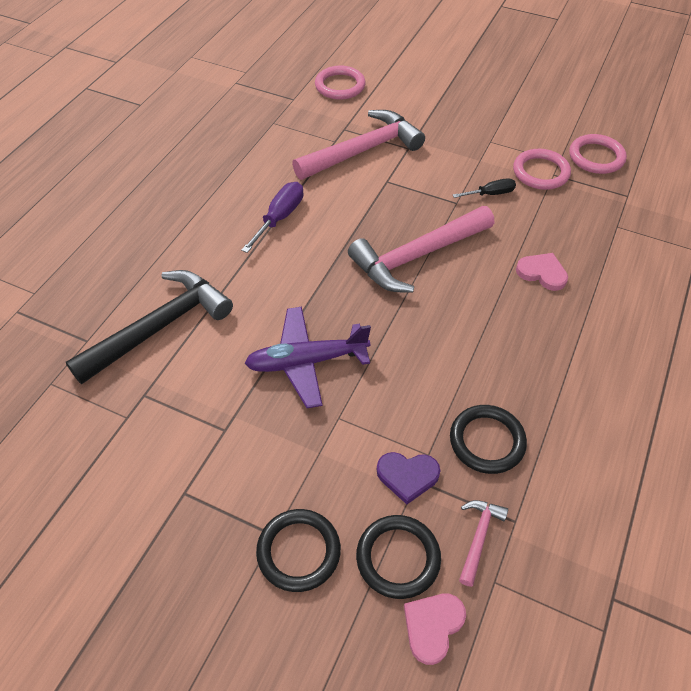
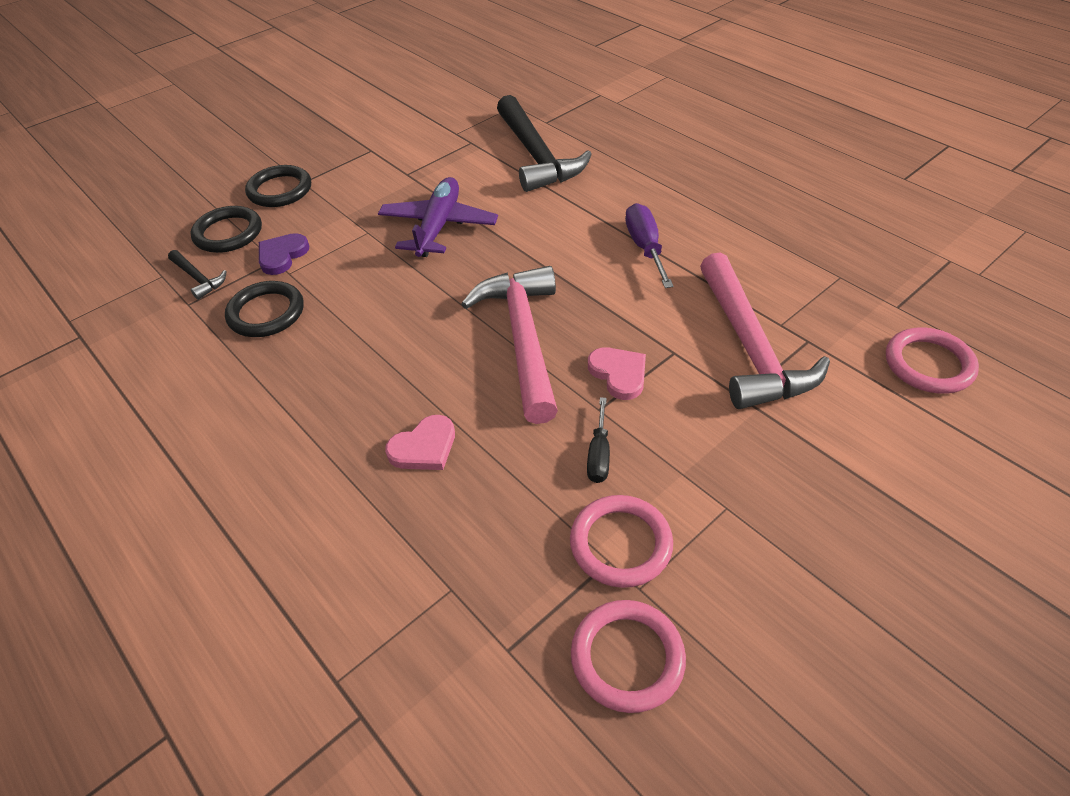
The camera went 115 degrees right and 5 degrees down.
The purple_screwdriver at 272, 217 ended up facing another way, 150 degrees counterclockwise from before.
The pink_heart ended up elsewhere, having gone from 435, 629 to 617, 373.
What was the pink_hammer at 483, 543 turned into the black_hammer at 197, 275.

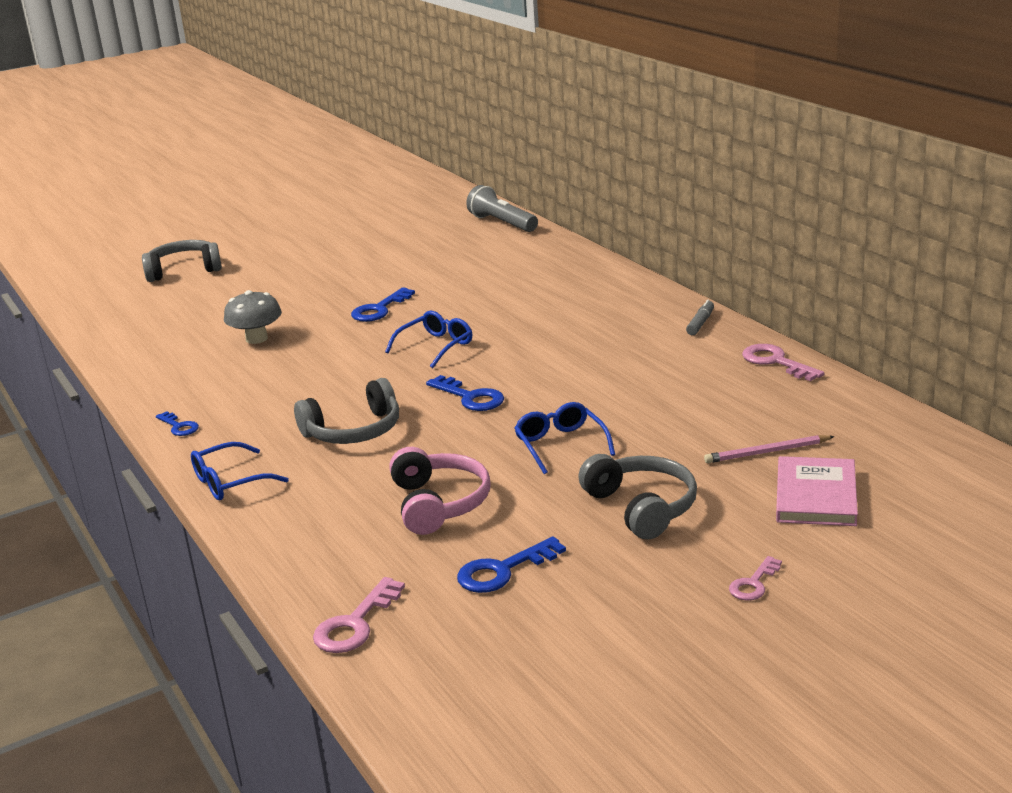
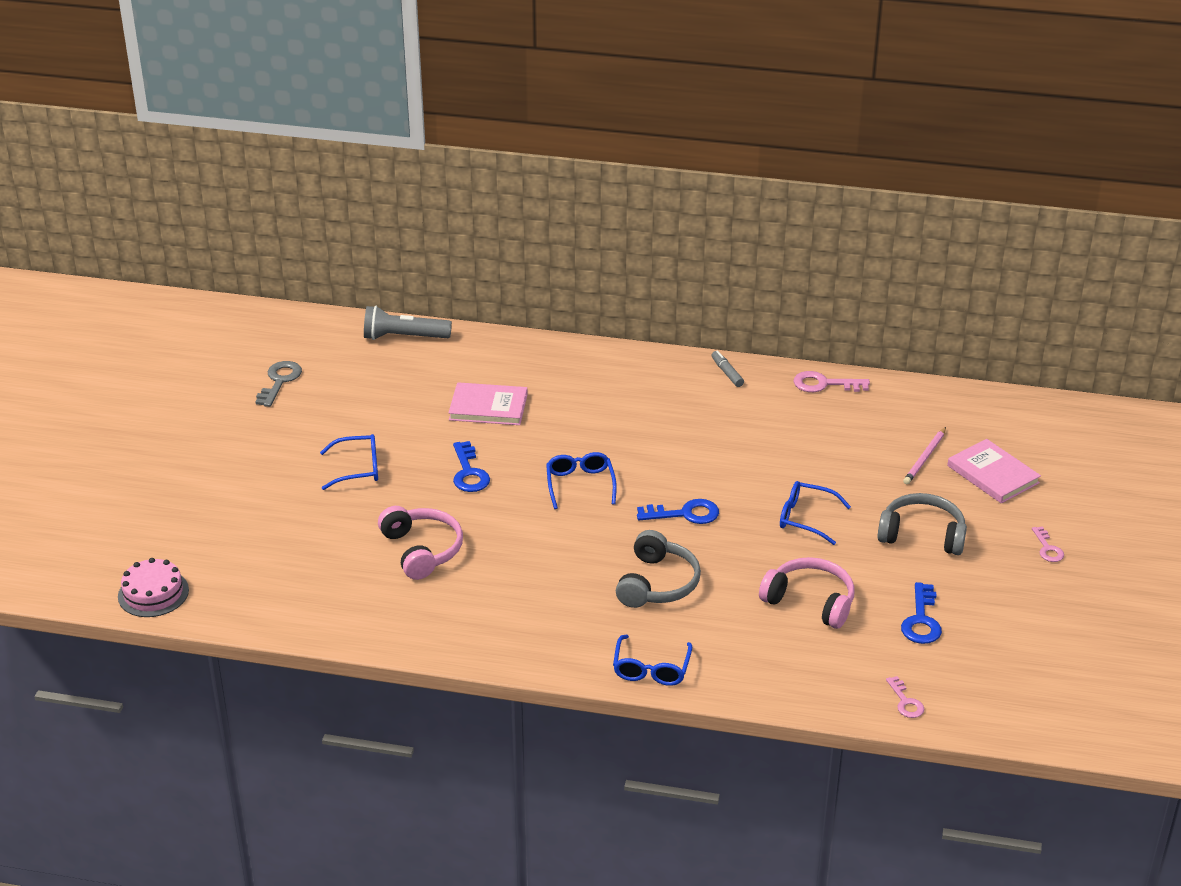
The camera went 50 degrees left and 10 degrees up.
The second view lost the grey_headphones at 182, 261.
The second view lost the blue_key at 177, 423.
Where the grey_mushroom stood at 253, 317, the pink_headphones came to stand at 420, 543.
The size of the pink_key at 359, 615 changed by a factor of 0.63.
The second view gained the pink_cake at 153, 587.
The second view gained the grey_key at 279, 384.
The second view gained the blue_glasses at 349, 462.
The second view gained the pink_book at 488, 403.

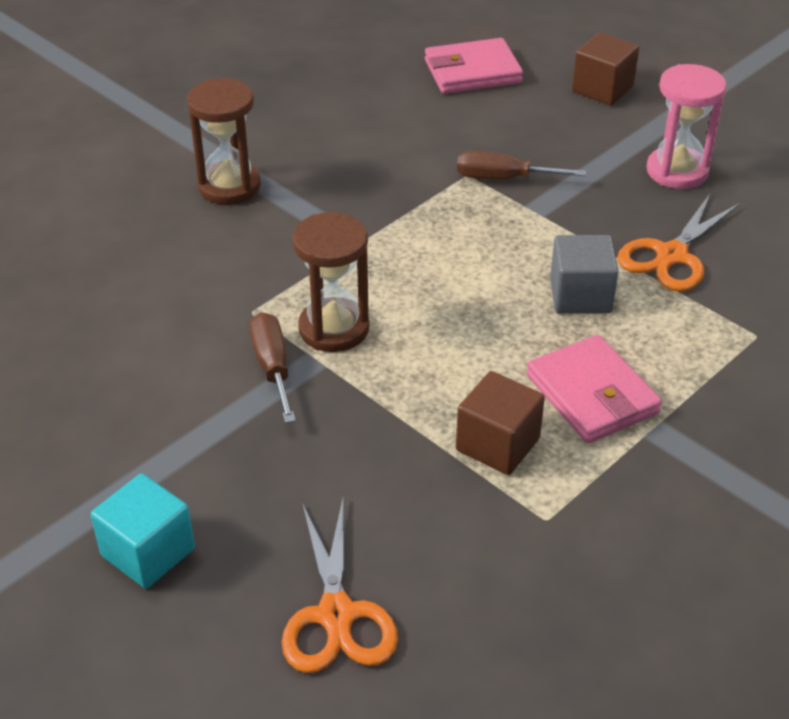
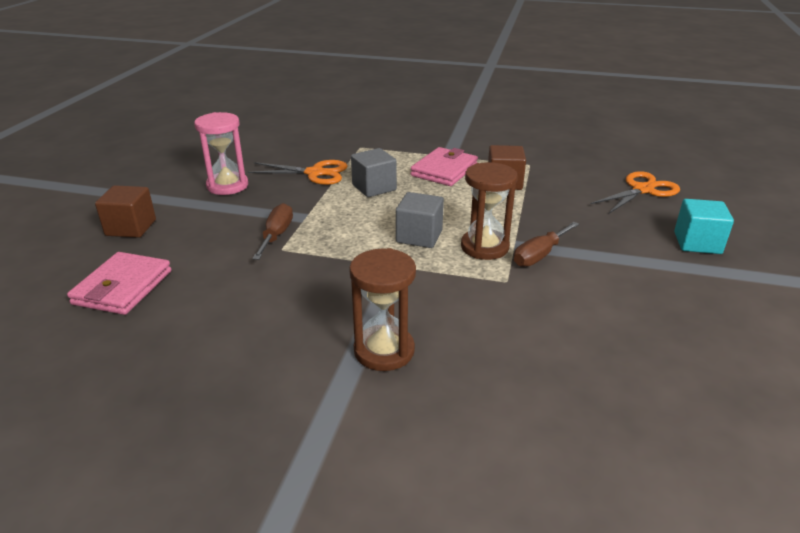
The camera went 120 degrees left and 10 degrees down.
The pink_wallet at 474, 66 ended up facing another way, 60 degrees clockwise from before.
The brown_screwdriver at 521, 165 ended up facing another way, 150 degrees counterclockwise from before.
The second view gained the grey_cube at 420, 220.

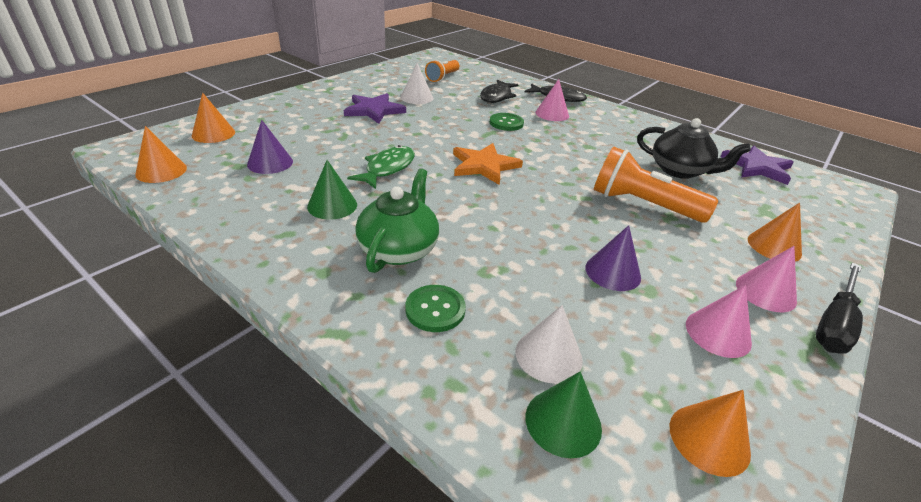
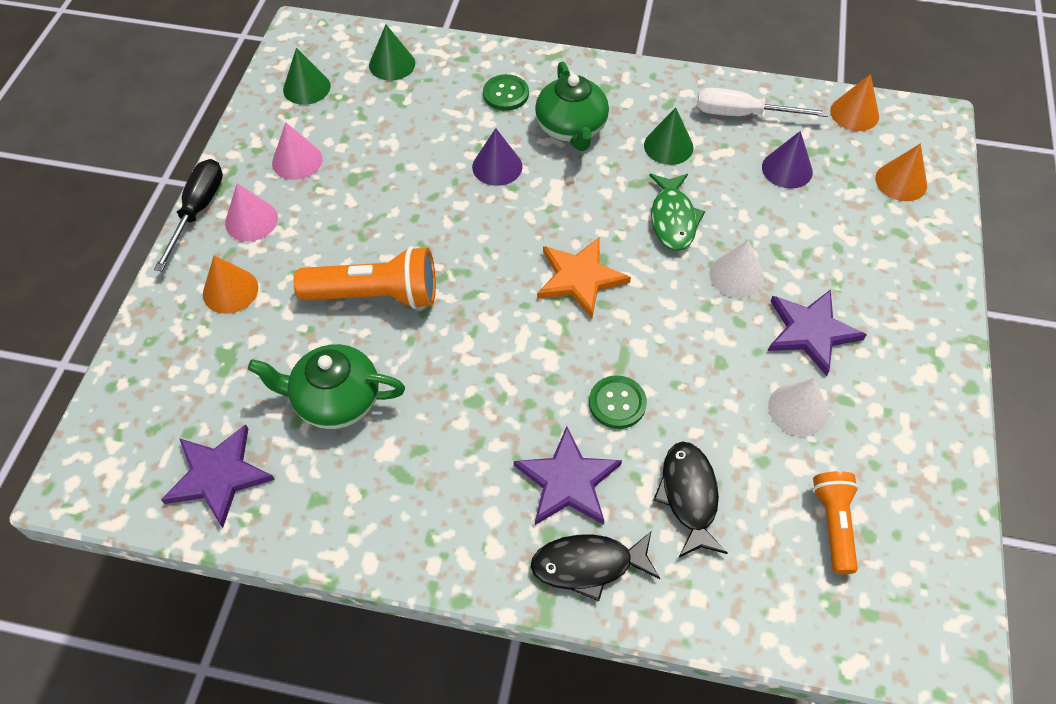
The camera went 155 degrees right and 20 degrees up.
The white_cone ended up elsewhere, having gone from 549, 344 to 736, 269.
Where the pink_cone stood at 552, 100, the purple_star came to stand at 568, 475.
The purple_cone ended up elsewhere, having gone from 613, 258 to 497, 157.
What was the black_teapot at 694, 148 turned into the green_teapot at 326, 386.
What was the orange_cone at 710, 433 turned into the green_cone at 307, 76.
The second view gained the white_screwdriver at 762, 102.

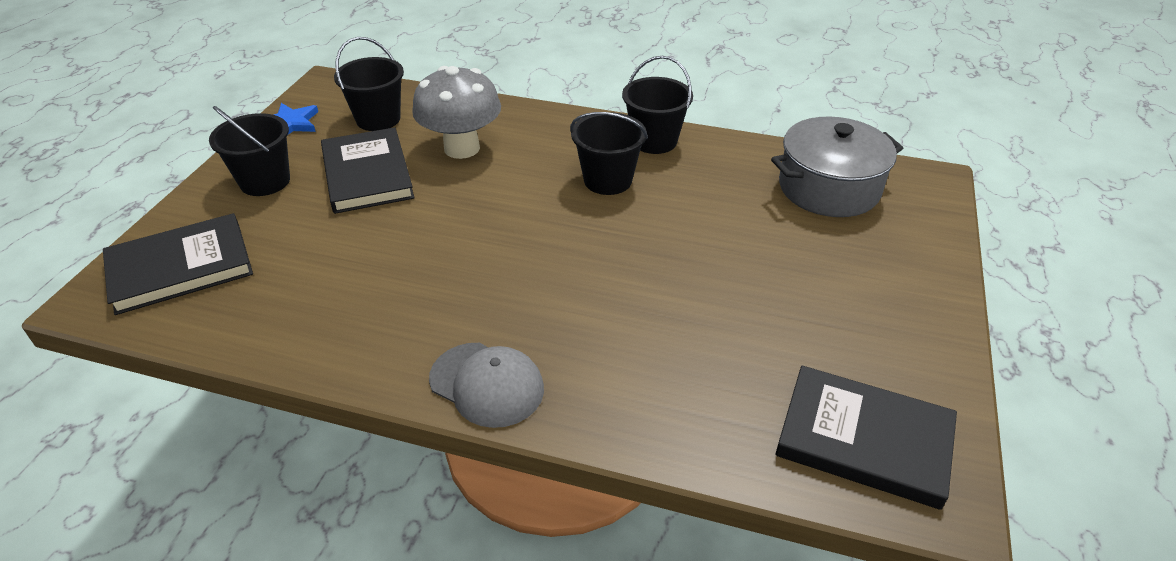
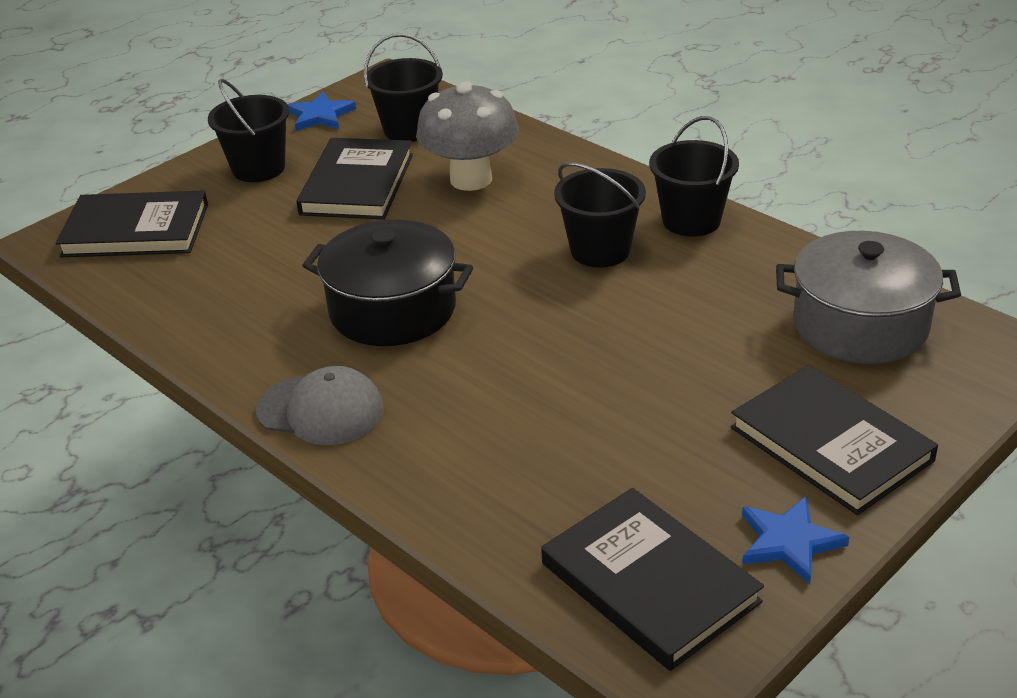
The camera went 30 degrees right and 5 degrees down.
The grey_cap at 486, 385 ended up facing another way, 45 degrees counterclockwise from before.
The second view gained the black_pot at 387, 282.
The second view gained the black_book at 834, 440.
The second view gained the blue_star at 795, 540.

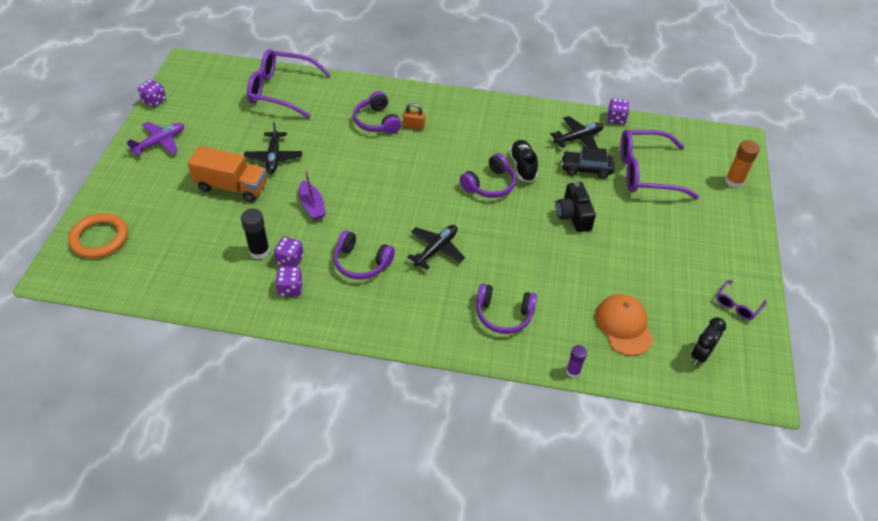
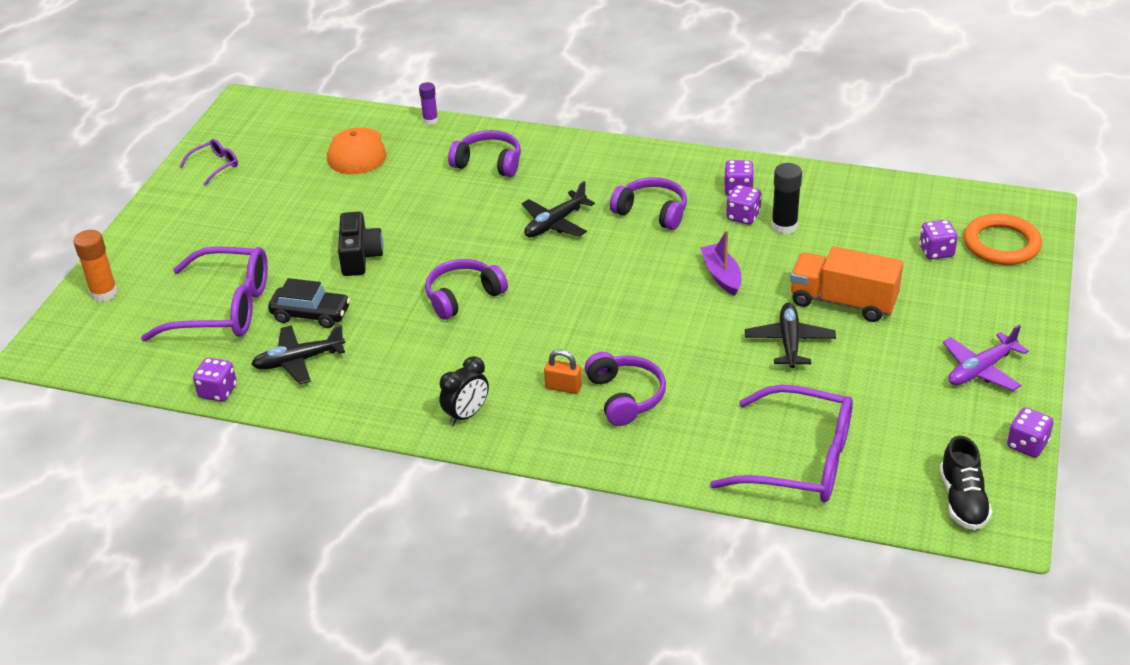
The camera went 170 degrees left and 10 degrees down.
The black_shoe ended up elsewhere, having gone from 523, 161 to 966, 483.
The black_clock ended up elsewhere, having gone from 708, 341 to 464, 391.
The second view gained the purple_dice at 938, 240.

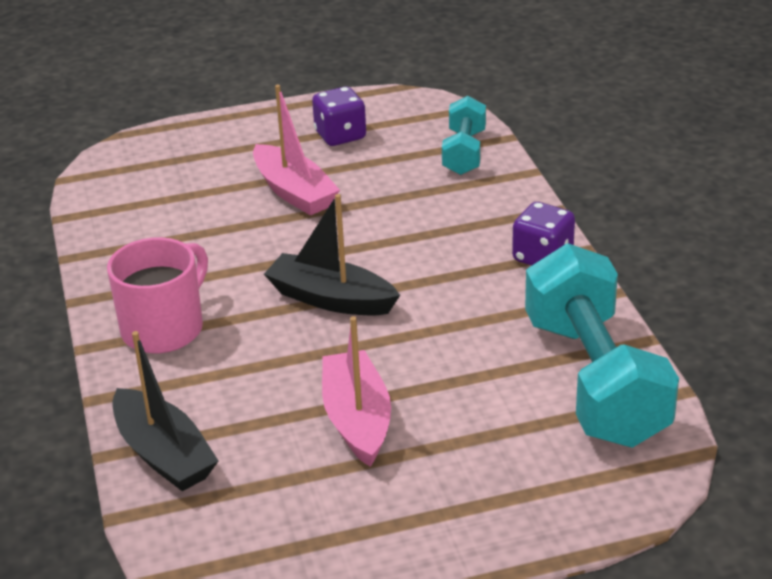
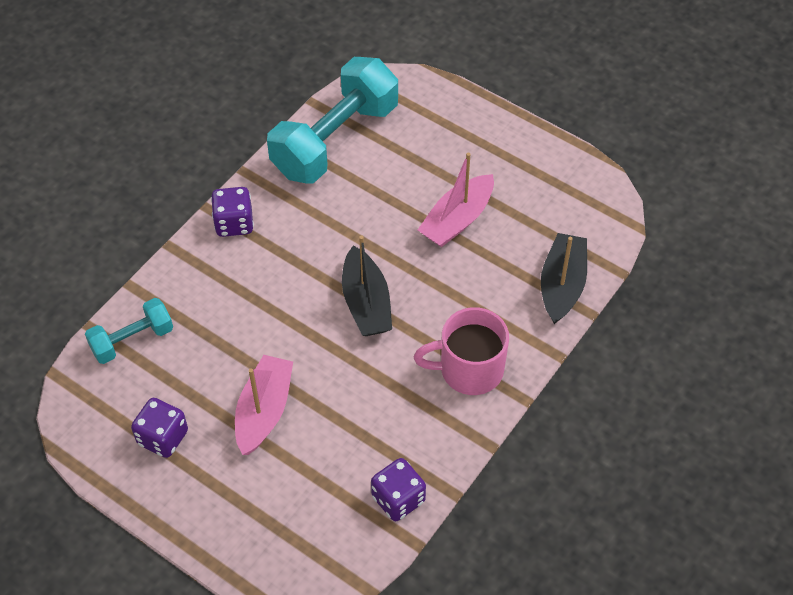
The camera went 130 degrees left and 20 degrees up.
The second view gained the purple_dice at 398, 489.

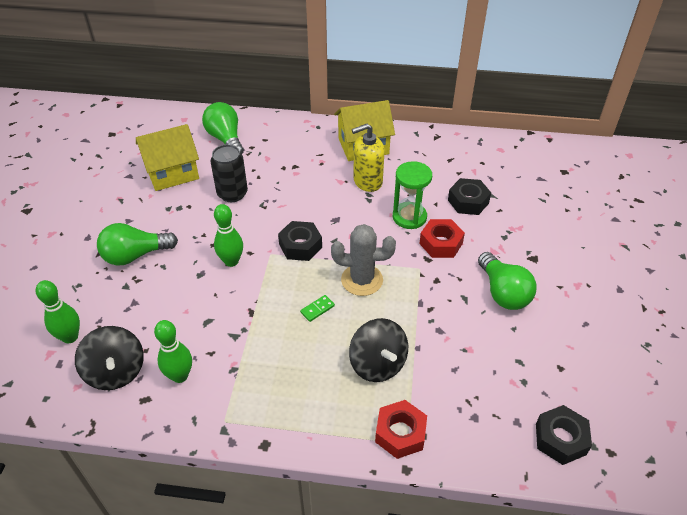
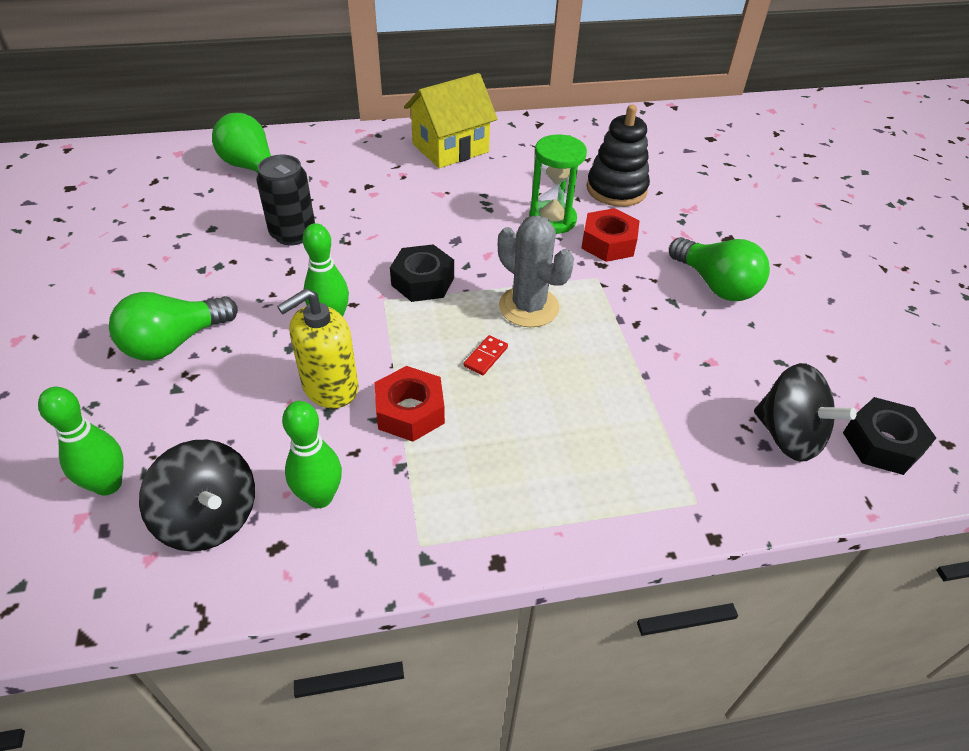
The camera went 20 degrees left and 0 degrees up.
The second view lost the yellow_house at 167, 157.
What was the green_domino at 317, 308 turned into the red_domino at 486, 355.
The grey_cactus at 363, 260 ended up facing another way, 60 degrees clockwise from before.
The black_spinning_top ended up elsewhere, having gone from 378, 350 to 805, 412.
The yellow_soap_dispenser ended up elsewhere, having gone from 368, 158 to 318, 348.
The red_nut ended up elsewhere, having gone from 401, 429 to 410, 404.
Where the black_nut stood at 469, 196, the black_stacking_toy came to stand at 618, 156.

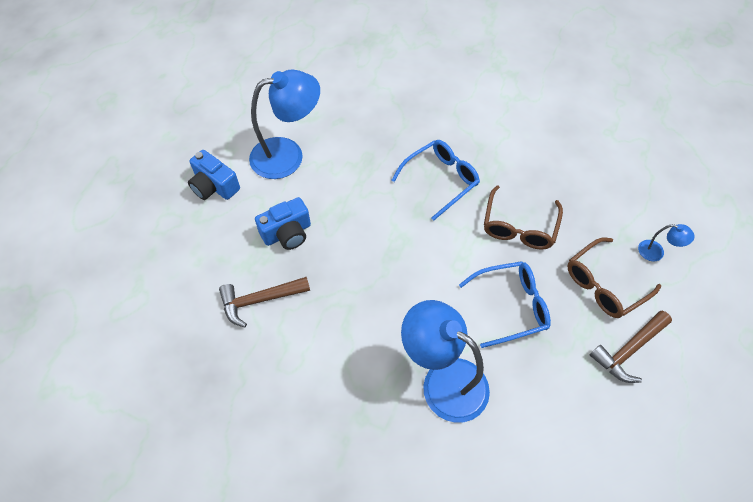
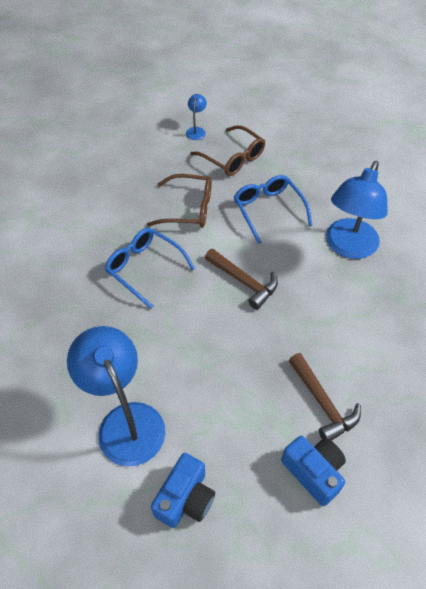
The camera went 100 degrees left and 5 degrees down.
The blue_camera ended up elsewhere, having gone from 283, 223 to 313, 471.
The brown_hammer ended up elsewhere, having gone from 631, 347 to 241, 279.

